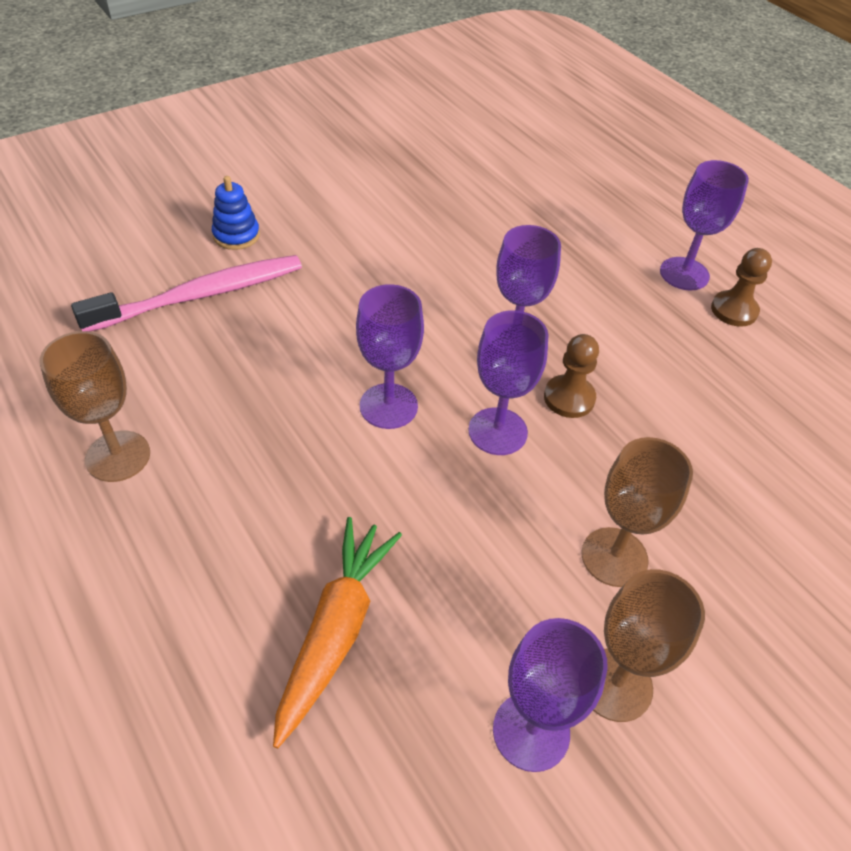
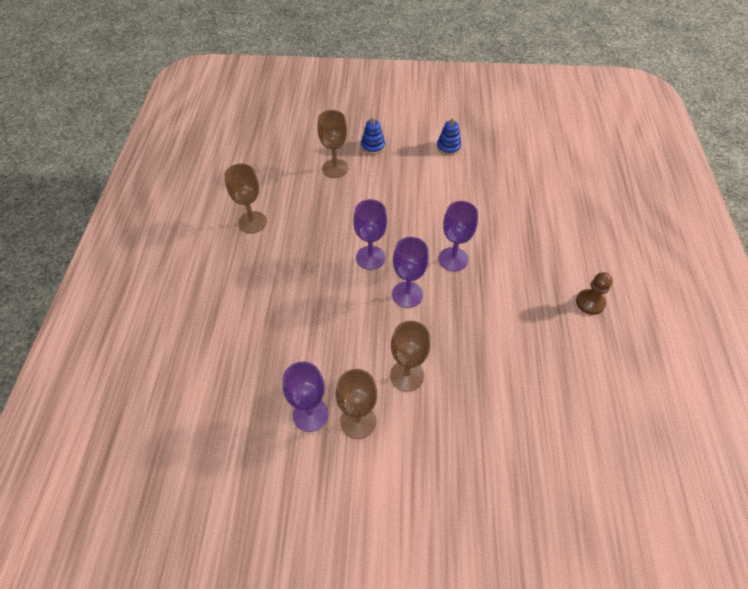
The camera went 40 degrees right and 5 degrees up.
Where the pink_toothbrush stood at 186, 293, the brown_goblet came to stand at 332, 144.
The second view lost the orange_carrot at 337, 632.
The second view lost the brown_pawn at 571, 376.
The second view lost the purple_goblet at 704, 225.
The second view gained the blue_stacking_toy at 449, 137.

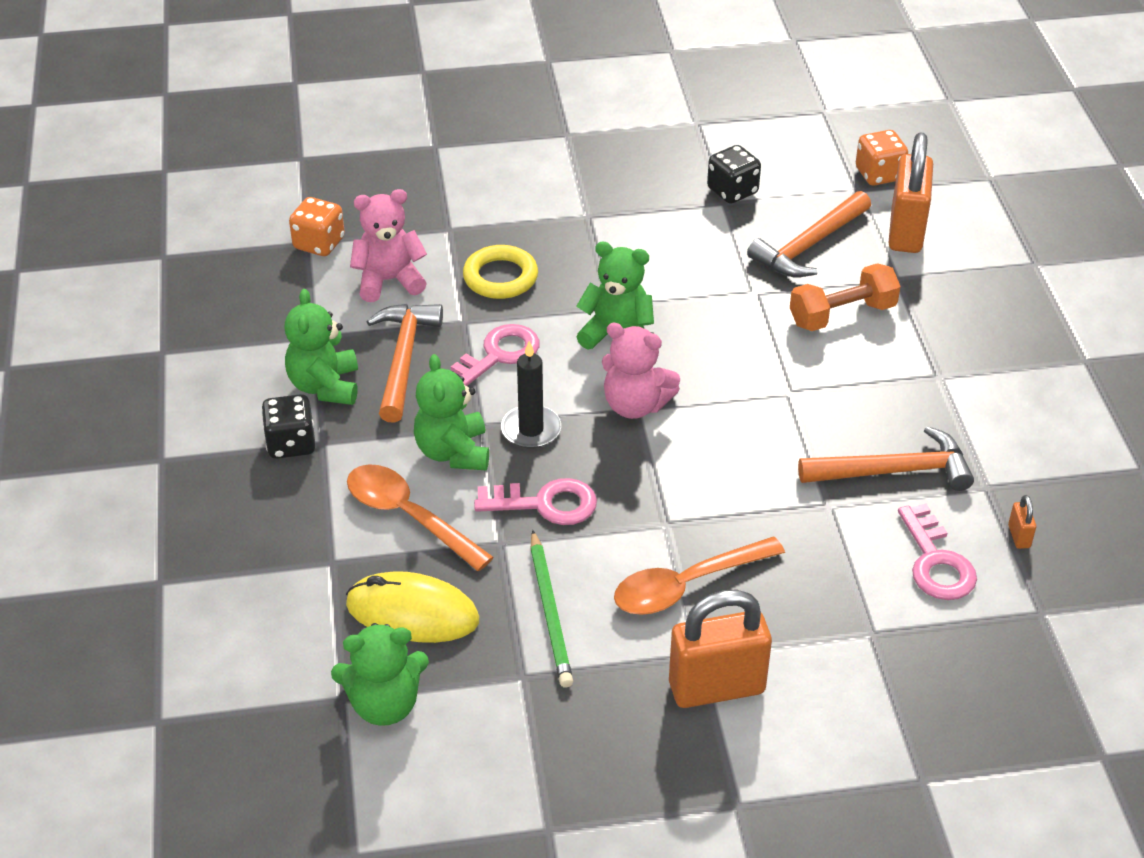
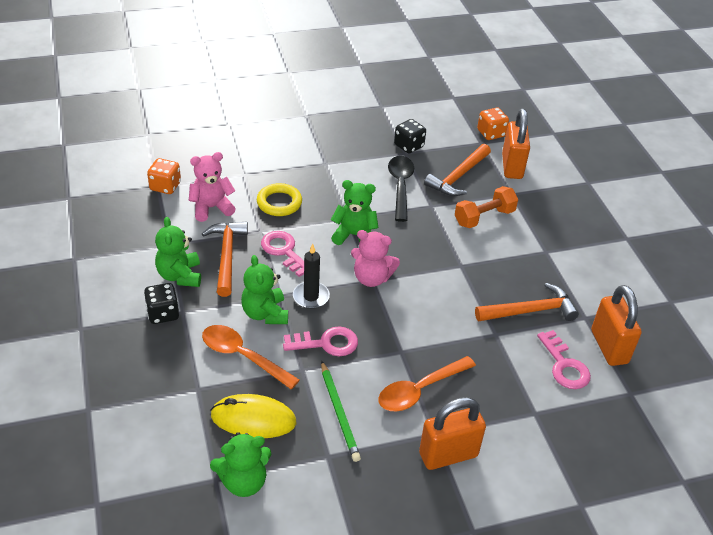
The camera went 10 degrees left and 0 degrees up.
The pink_key at 495, 355 ended up facing another way, 75 degrees counterclockwise from before.
The size of the orange_padlock at 1022, 522 changed by a factor of 2.48.
The second view gained the black_spoon at 401, 189.

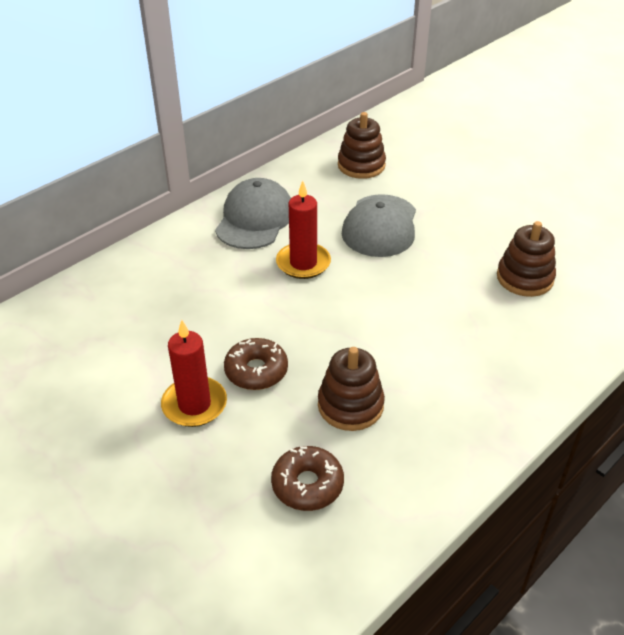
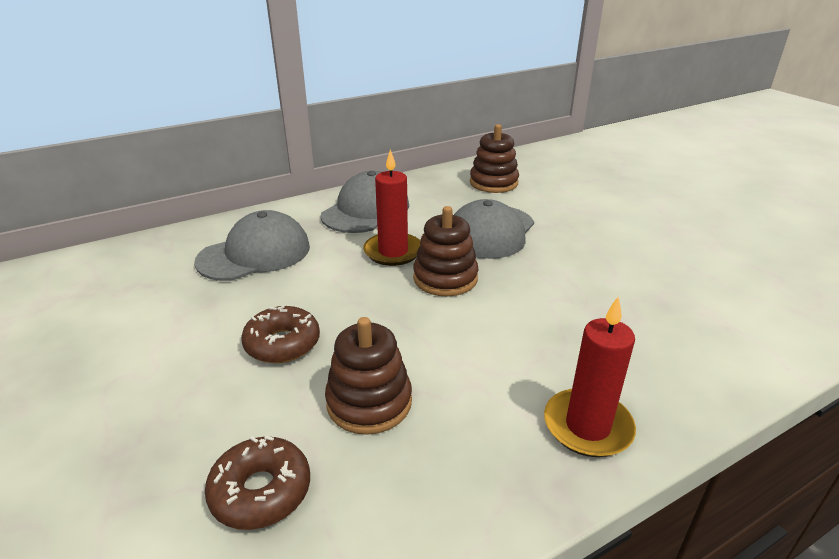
The camera went 15 degrees right and 10 degrees down.
The red_candle ended up elsewhere, having gone from 194, 373 to 590, 376.
The brown_stacking_toy ended up elsewhere, having gone from 526, 259 to 446, 251.
The second view gained the grey_cap at 252, 245.

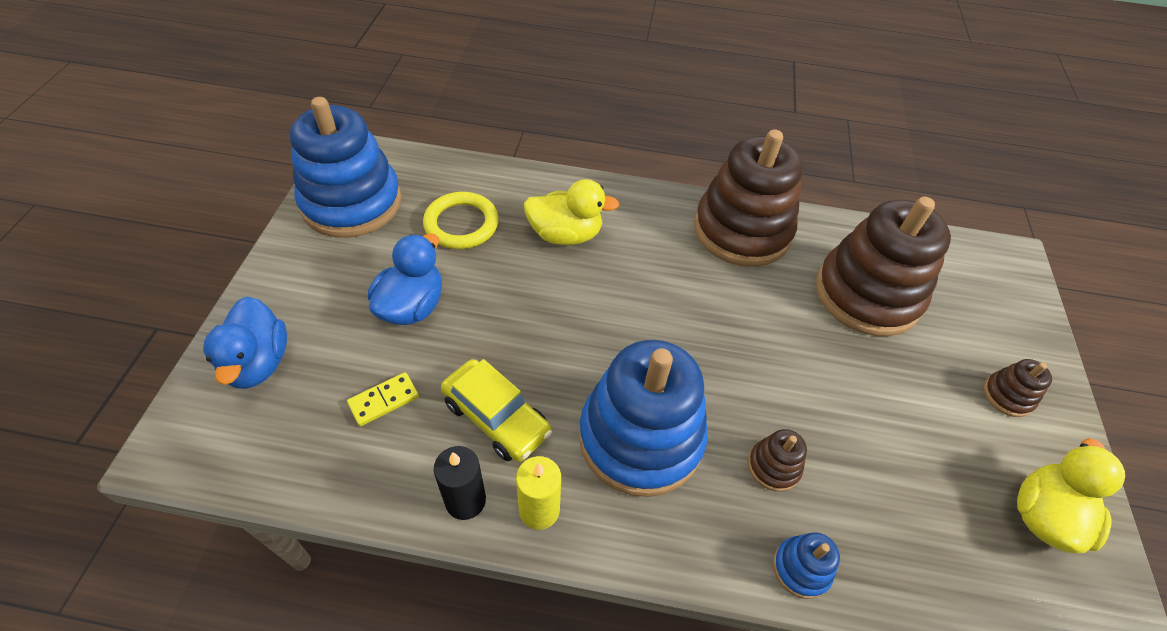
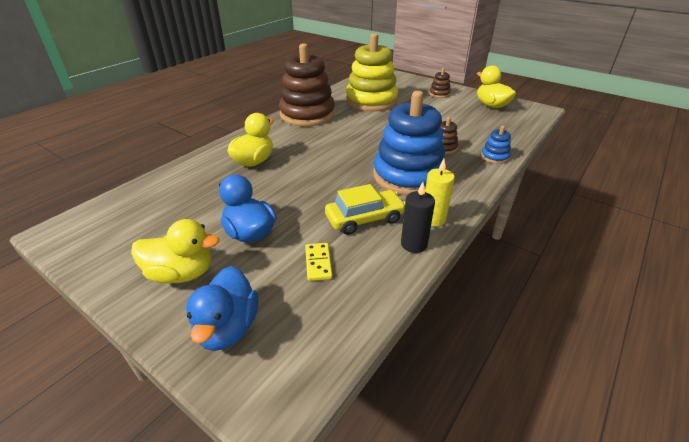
The camera went 60 degrees left and 15 degrees down.
The blue_duck at 245, 342 ended up facing another way, 75 degrees clockwise from before.
The second view lost the blue_stacking_toy at 346, 167.
The second view lost the yellow_ring at 461, 220.
What was the brown_stacking_toy at 883, 266 turned into the yellow_stacking_toy at 372, 72.
The second view gained the yellow_duck at 175, 251.

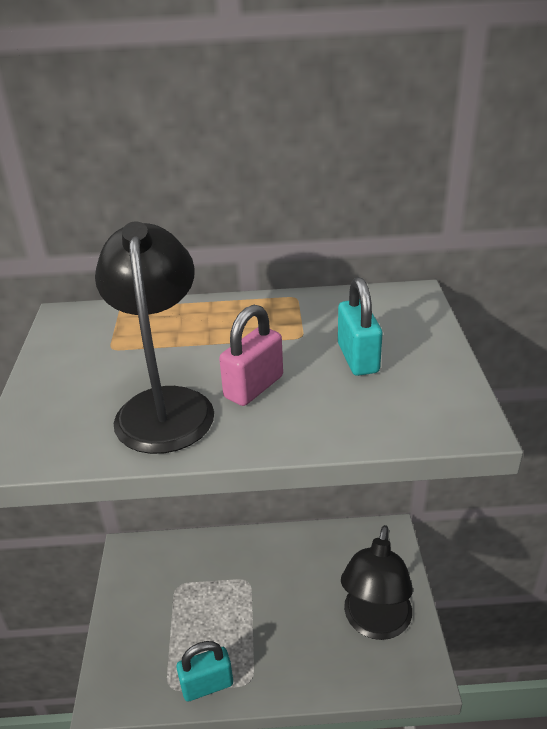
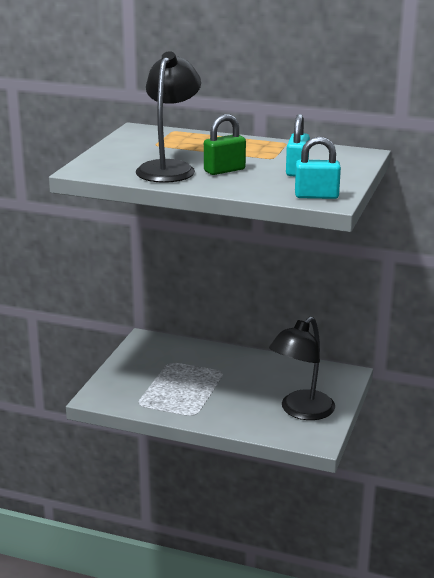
The camera went 20 degrees right and 10 degrees down.
The turquoise_padlock ended up elsewhere, having gone from 204, 671 to 318, 167.
What was the pink_padlock at 251, 355 turned into the green_padlock at 225, 144.

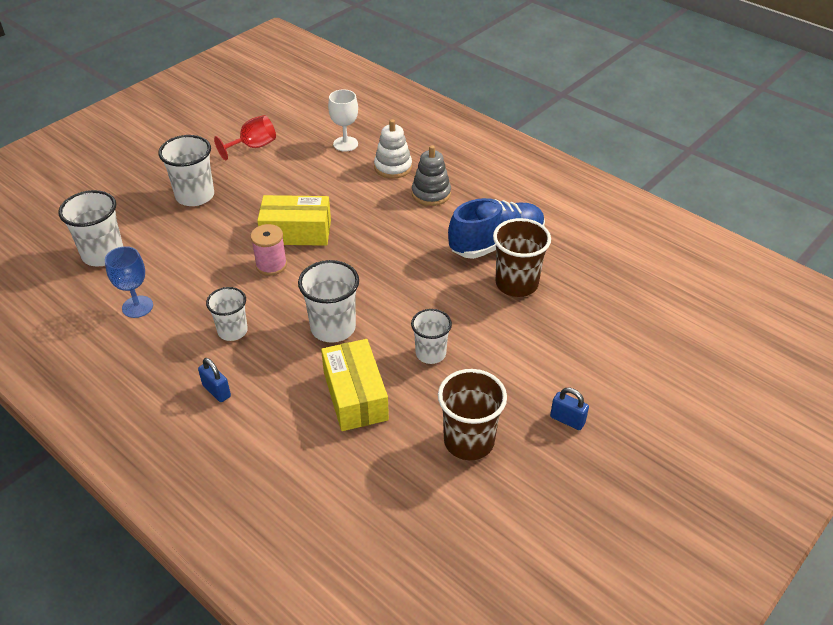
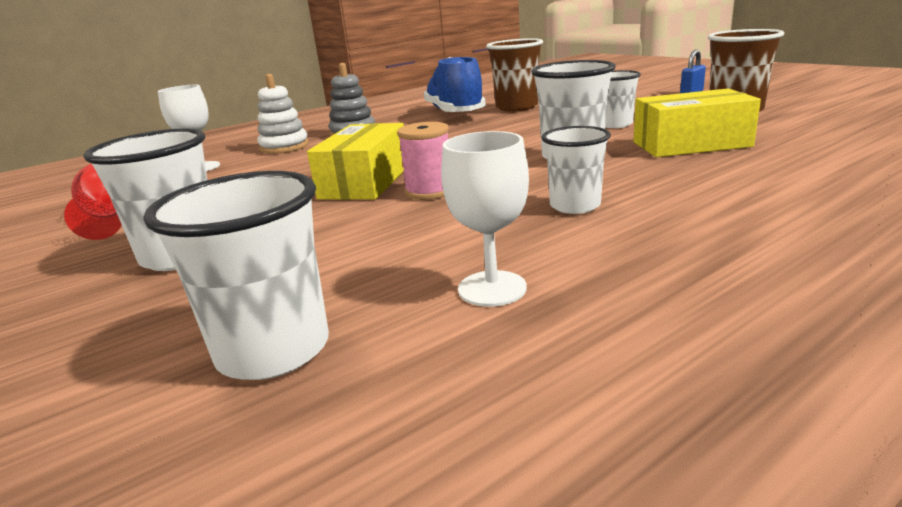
The camera went 75 degrees left and 20 degrees down.
What was the blue_goblet at 129, 282 turned into the white_goblet at 485, 219.
The second view lost the blue_padlock at 214, 380.

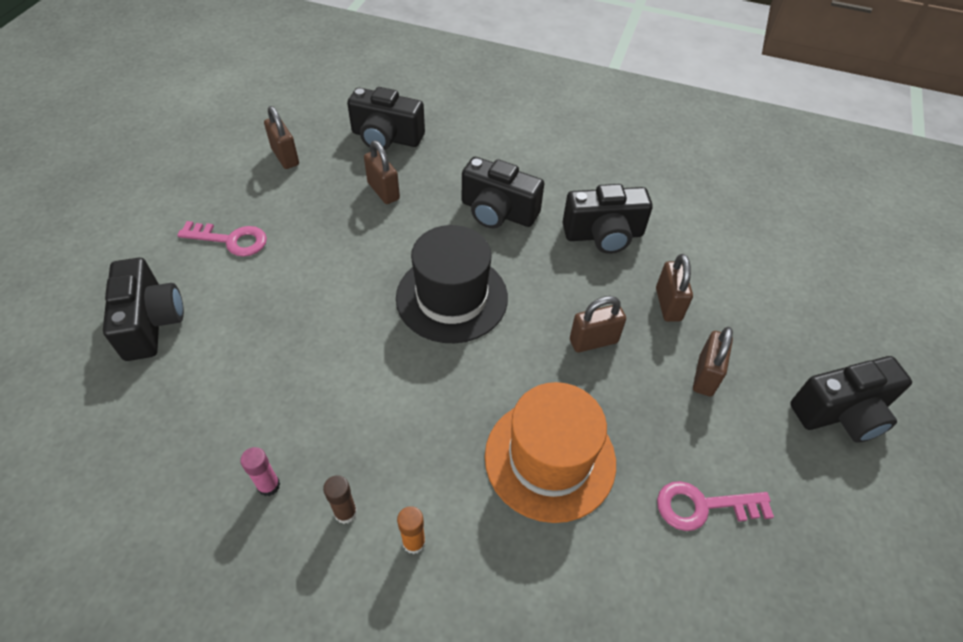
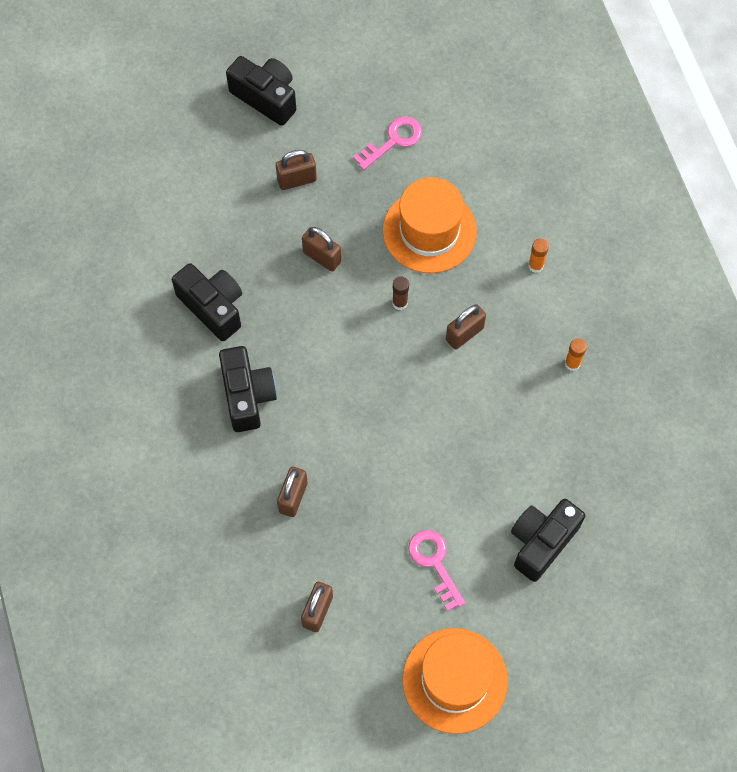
The camera went 125 degrees left and 15 degrees up.
What was the pink_glue_stick at 260, 471 turned into the orange_glue_stick at 576, 354.
The brown_glue_stick ended up elsewhere, having gone from 340, 499 to 400, 293.
The second view lost the black_camera at 386, 118.
The second view lost the black_hat at 452, 284.
The brown_padlock ended up elsewhere, having gone from 674, 288 to 466, 326.
The pink_key at 715, 506 ended up facing another way, 90 degrees counterclockwise from before.
The second view gained the orange_hat at 455, 681.

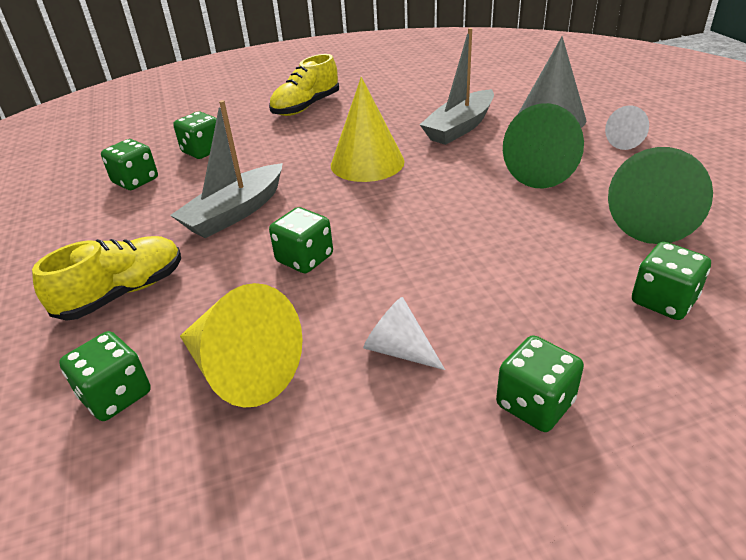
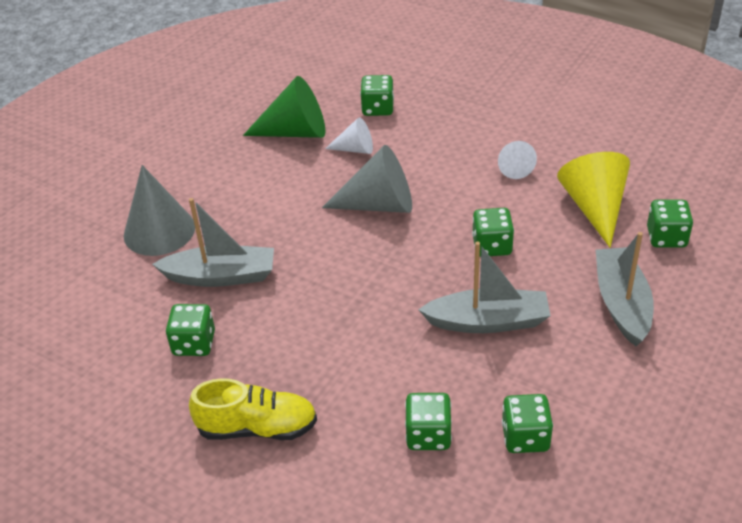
The camera went 130 degrees left and 5 degrees up.
Where the yellow_shoe stood at 106, 278, the grey_boat came to stand at 625, 289.
The second view lost the yellow_cone at 368, 129.
The green_dice ended up elsewhere, having gone from 540, 383 to 190, 330.
The second view lost the green_cone at 543, 146.
The white_cone ended up elsewhere, having gone from 627, 128 to 349, 136.
The second view gained the grey_cone at 367, 179.

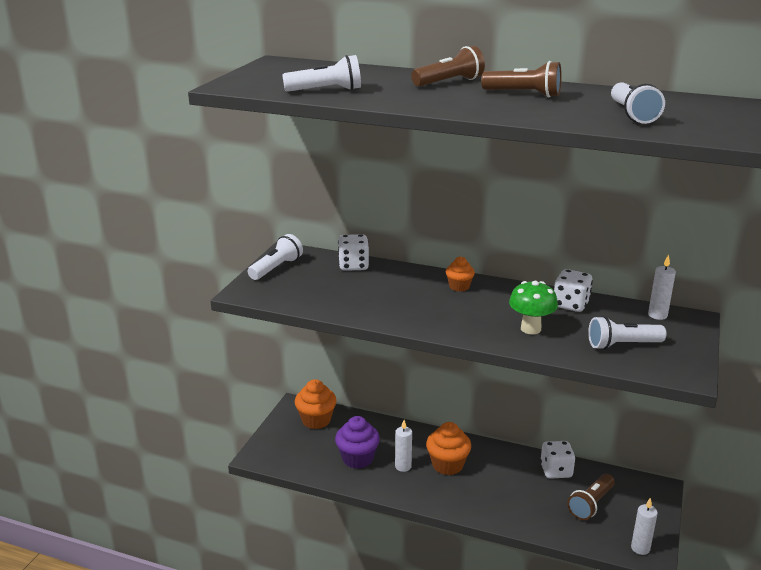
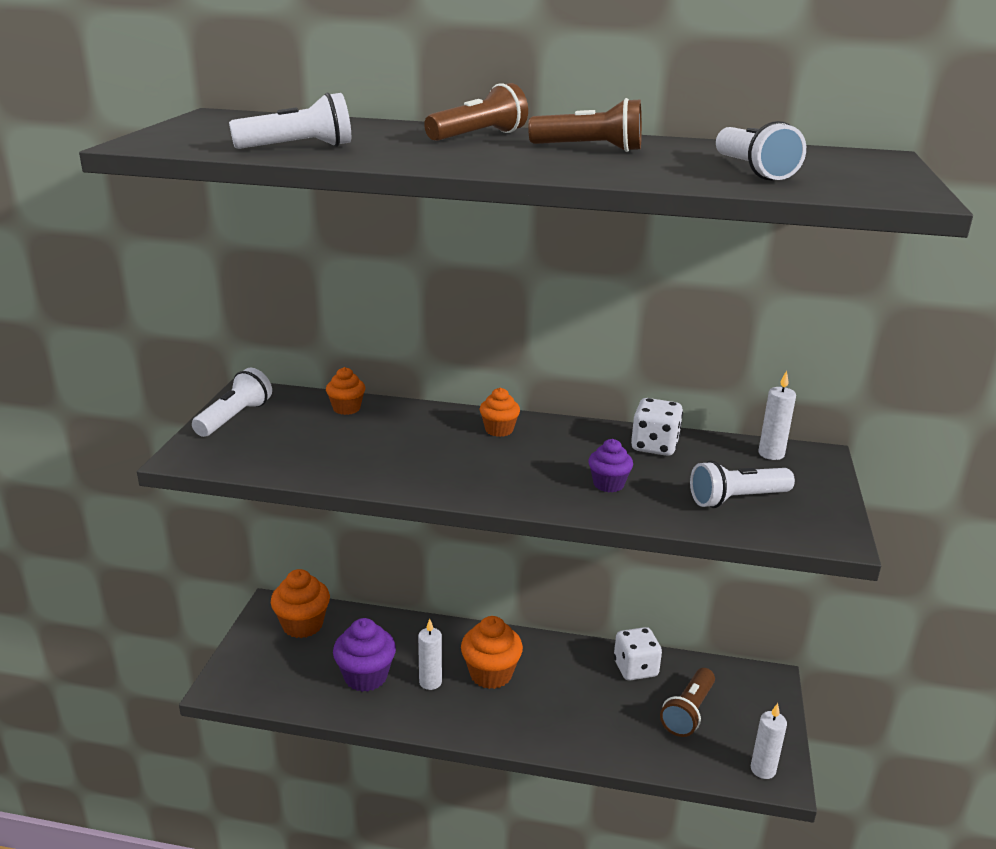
The camera went 10 degrees left and 0 degrees up.
Where the white_dice stood at 353, 252, the orange_cupcake came to stand at 345, 391.
Where the green_mushroom stood at 533, 307, the purple_cupcake came to stand at 610, 466.

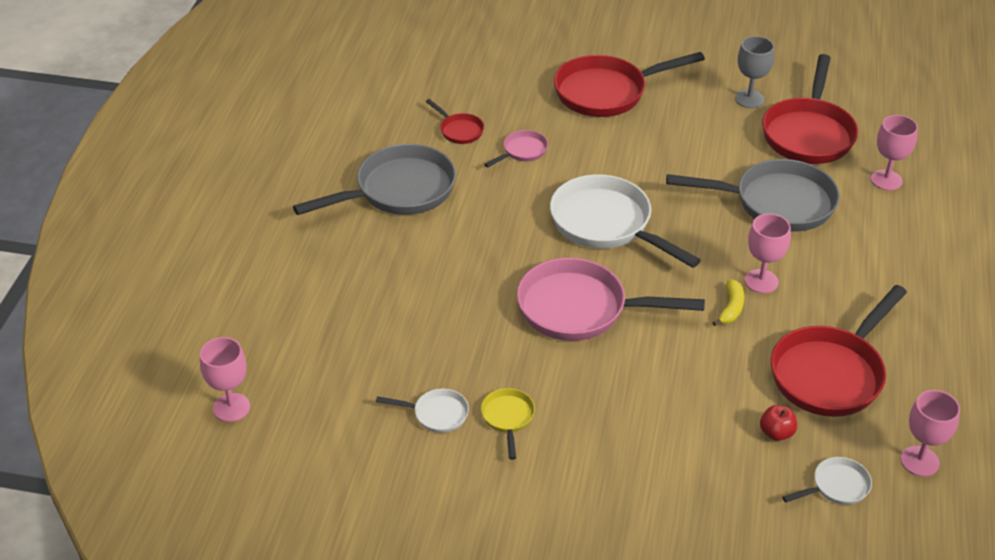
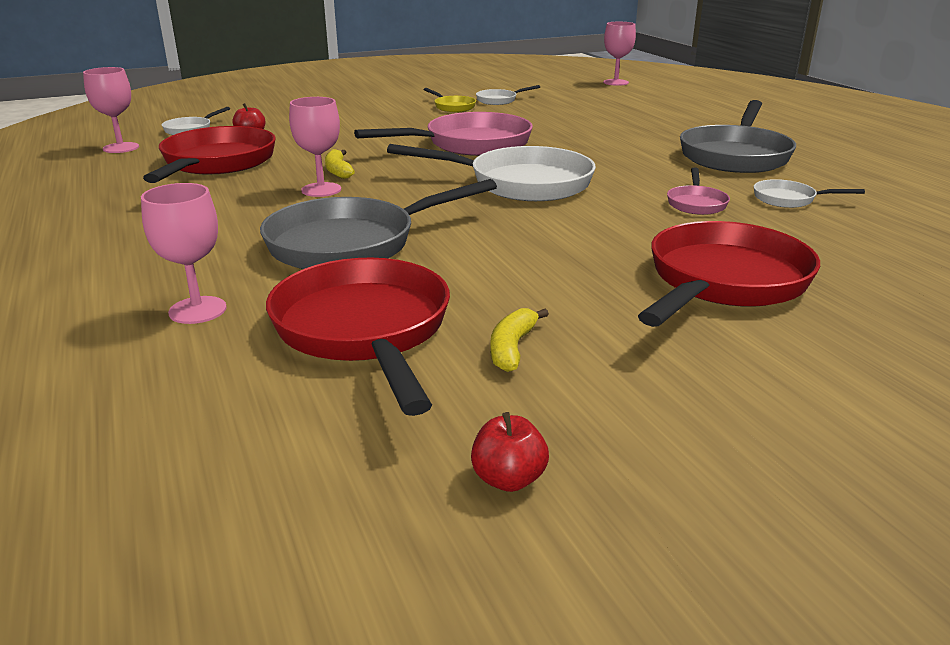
The camera went 145 degrees right and 15 degrees down.
What was the red_pan at 455, 121 turned into the white_pan at 809, 193.
Where the grey_goblet stood at 754, 72, the yellow_banana came to stand at 519, 340.
The second view gained the red_apple at 510, 452.

